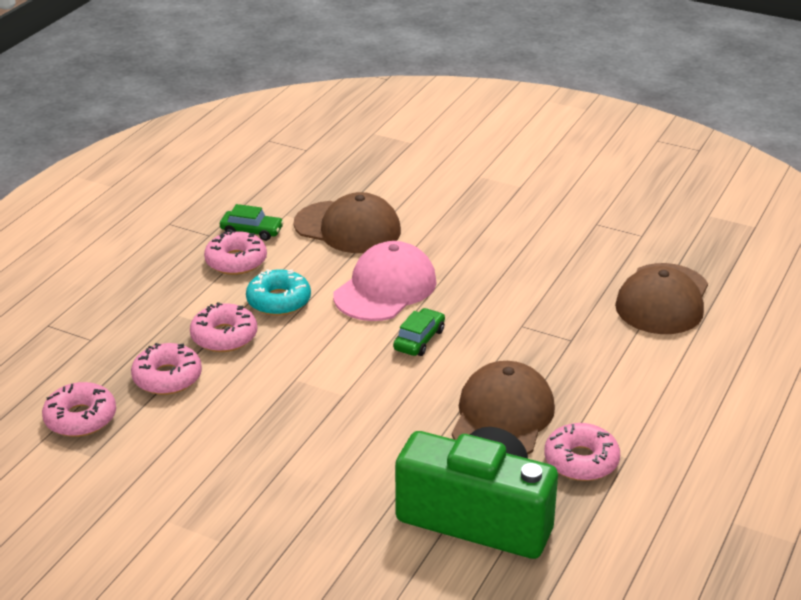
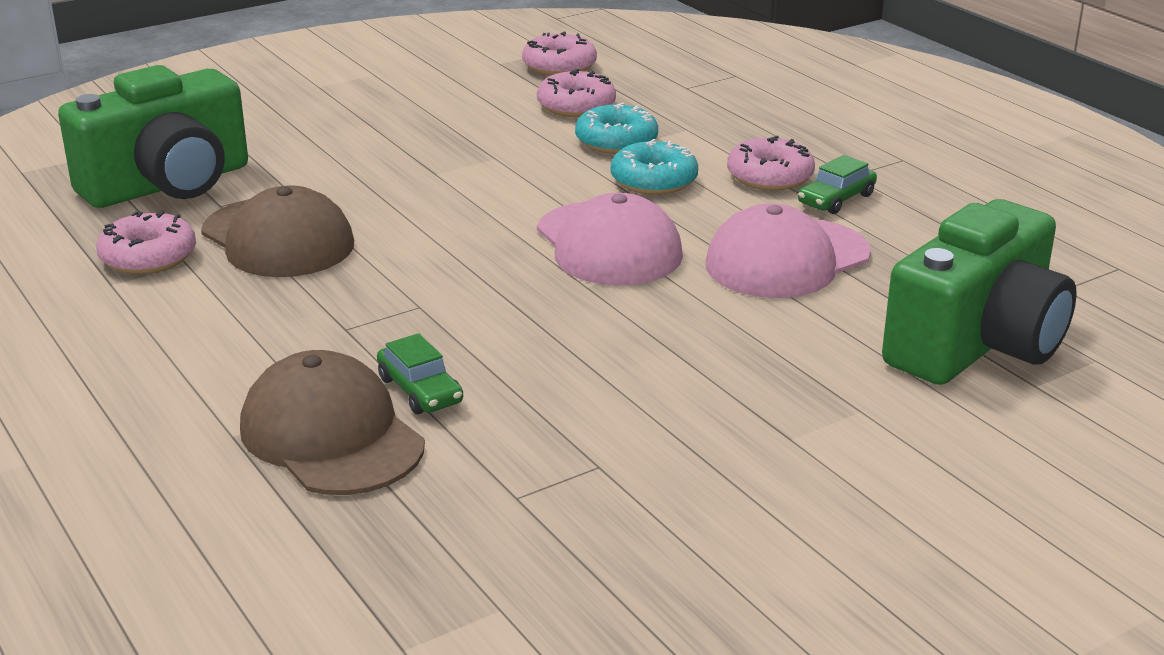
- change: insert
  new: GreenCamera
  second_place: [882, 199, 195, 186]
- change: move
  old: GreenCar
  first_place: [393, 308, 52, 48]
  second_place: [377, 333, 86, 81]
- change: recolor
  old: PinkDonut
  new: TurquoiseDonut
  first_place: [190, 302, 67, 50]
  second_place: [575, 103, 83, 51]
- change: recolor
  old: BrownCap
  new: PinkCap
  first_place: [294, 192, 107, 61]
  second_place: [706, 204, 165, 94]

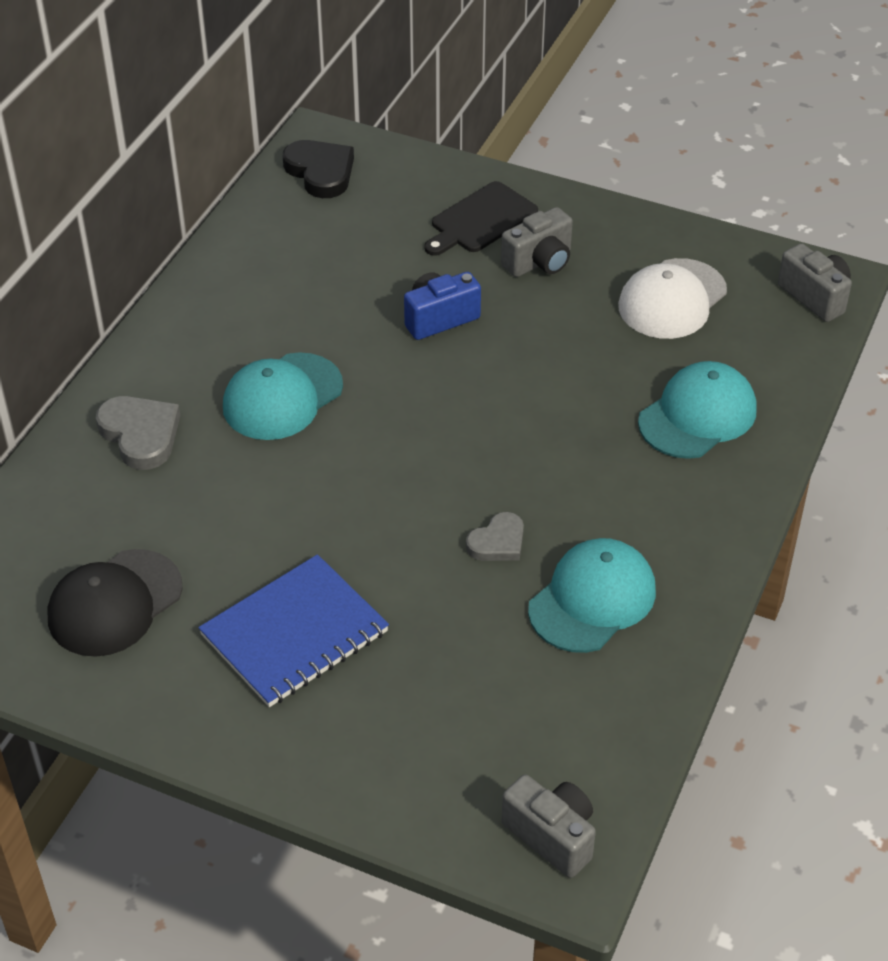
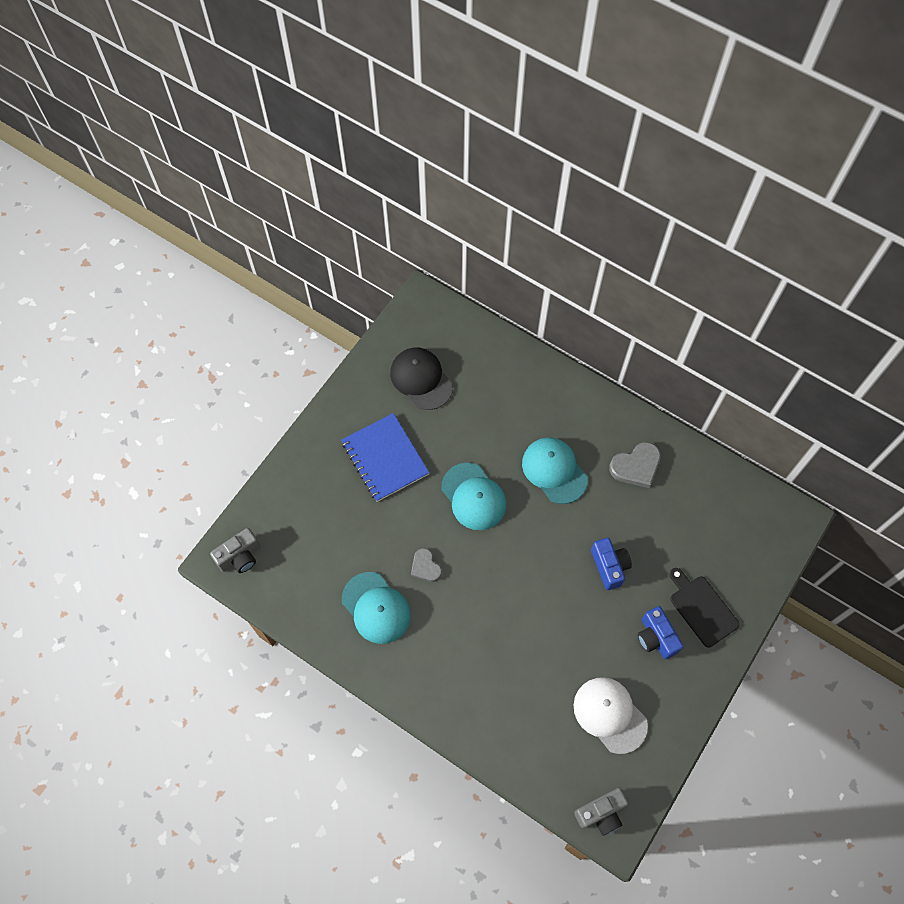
- change: delete
  old: BlackHeart
  first_place: [283, 140, 71, 58]
- change: move
  old: GreyHeart
  first_place: [96, 396, 84, 74]
  second_place: [609, 442, 52, 46]
- change: move
  old: TurquoiseCap
  first_place: [638, 361, 119, 98]
  second_place: [441, 463, 66, 67]
- change: recolor
  old: GreyCamera
  new: BlueCamera
  first_place: [501, 207, 72, 70]
  second_place: [638, 606, 45, 53]

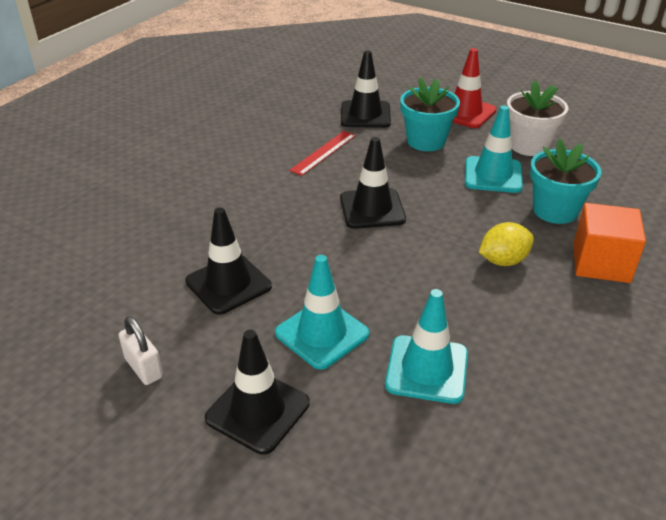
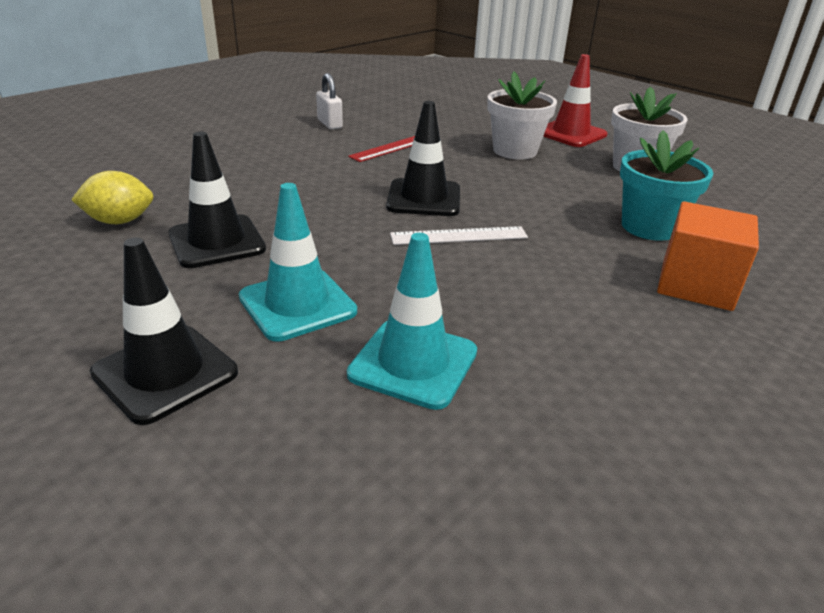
- change: delete
  old: BlackTrafficCone
  first_place: [341, 50, 50, 78]
- change: delete
  old: TurquoiseTrafficCone
  first_place: [465, 106, 58, 87]
- change: insert
  new: WhiteRuler
  second_place: [390, 226, 138, 19]
- change: move
  old: WhitePadlock
  first_place: [119, 316, 44, 69]
  second_place: [316, 73, 27, 56]
- change: move
  old: YellowLemon
  first_place: [479, 222, 55, 44]
  second_place: [71, 171, 82, 53]
- change: recolor
  old: TurquoiseFlowerPot
  new: WhiteFlowerPot
  first_place: [400, 77, 60, 74]
  second_place: [487, 71, 70, 88]

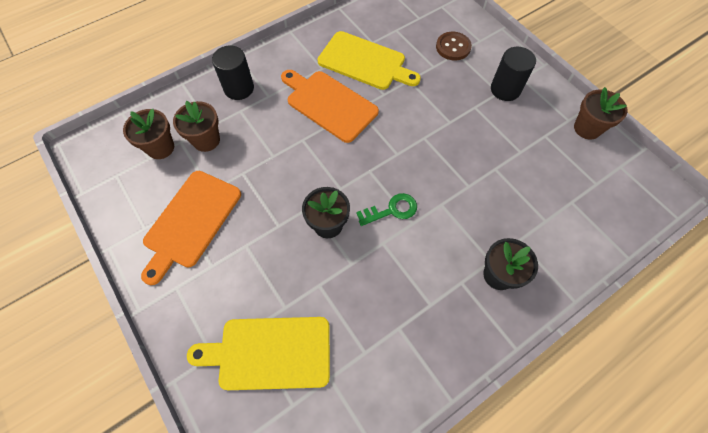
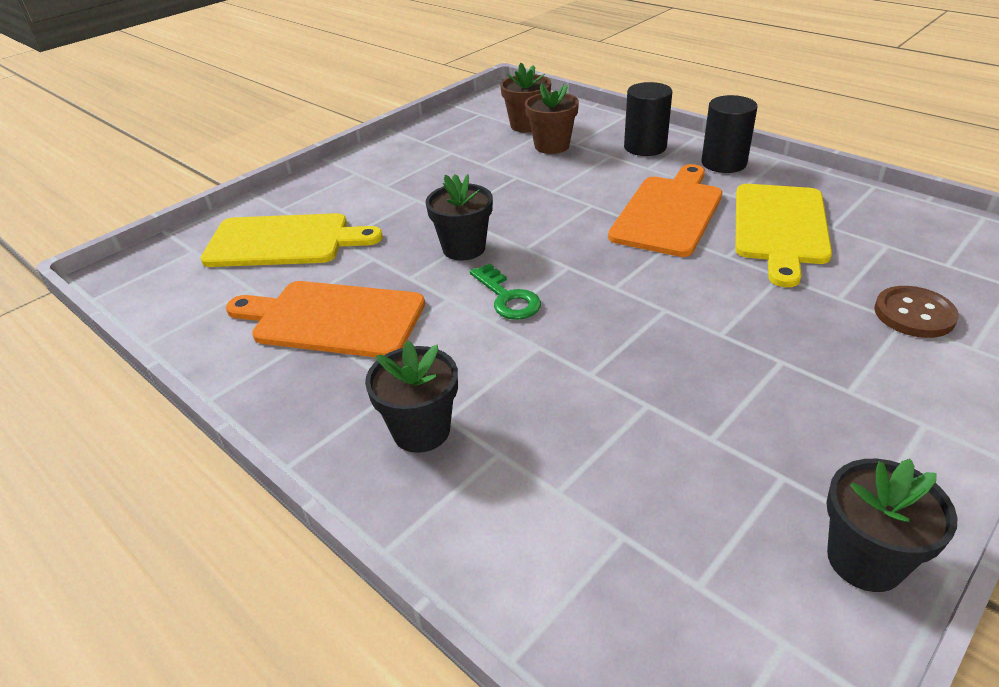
- change: move
  old: OrangeCuttingBoard
  first_place: [141, 171, 100, 114]
  second_place: [226, 281, 199, 77]
- change: move
  old: BlackCylinder
  first_place: [491, 47, 45, 54]
  second_place: [701, 95, 56, 78]
- change: recolor
  old: BrownFlowerPot
  new: BlackFlowerPot
  first_place: [574, 87, 54, 53]
  second_place: [826, 459, 131, 133]
- change: rotate
  old: YellowCuttingBoard
  first_place: [187, 317, 143, 73]
  second_place: [200, 213, 183, 54]
  degrees: 105

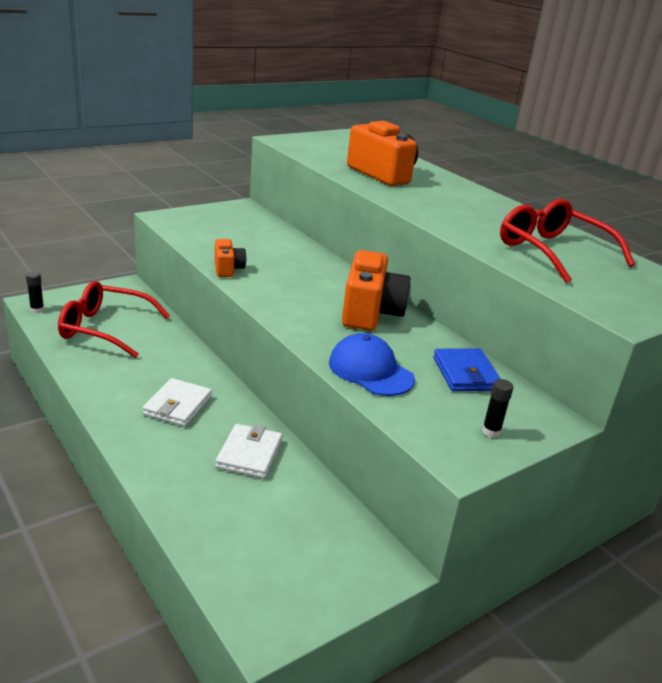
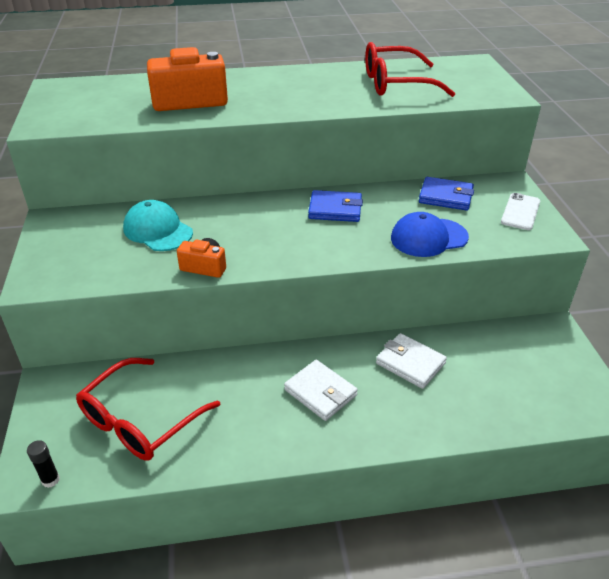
- change: insert
  new: TurquoiseCap
  second_place: [123, 200, 70, 51]
- change: replace
  old: OrangeCamera
  new: BlueWallet
  first_place: [342, 250, 69, 81]
  second_place: [308, 190, 55, 32]
- change: replace
  old: BlackGlueStick
  new: WhitePhone
  first_place: [482, 379, 32, 59]
  second_place: [501, 193, 39, 37]

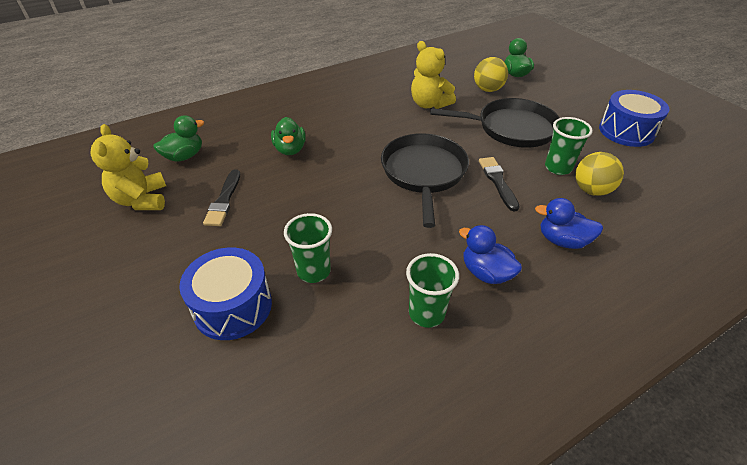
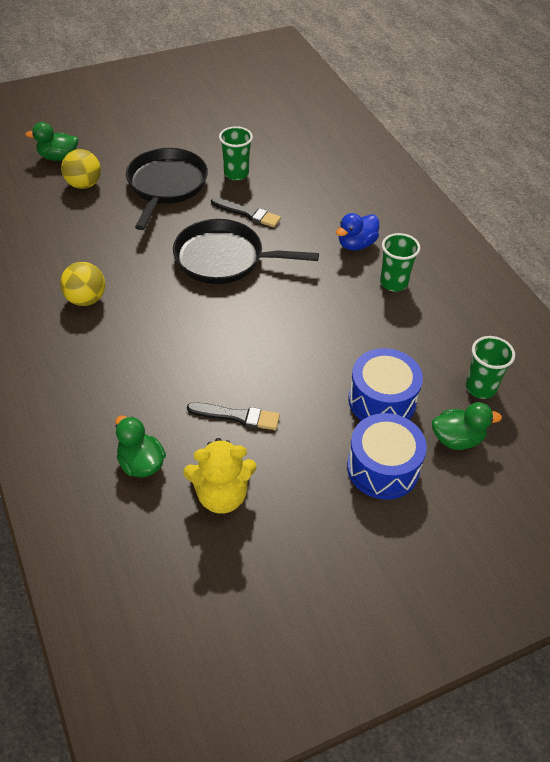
- change: delete
  old: YellowTeddyBear
  first_place: [411, 41, 45, 68]
- change: delete
  old: BlueDuck
  first_place: [535, 198, 68, 51]
- change: move
  old: GreenDuck
  first_place: [271, 117, 35, 38]
  second_place: [432, 402, 70, 48]
- change: move
  old: GreenCup
  first_place: [284, 213, 48, 70]
  second_place: [466, 336, 49, 63]
- change: move
  old: YellowBall
  first_place: [575, 152, 49, 44]
  second_place: [60, 262, 45, 44]
- change: move
  old: BlueDrum
  first_place: [599, 90, 71, 57]
  second_place: [347, 413, 80, 86]
- change: rotate
  old: BlackBrush
  first_place: [479, 157, 41, 55]
  second_place: [211, 198, 70, 29]
  degrees: -150

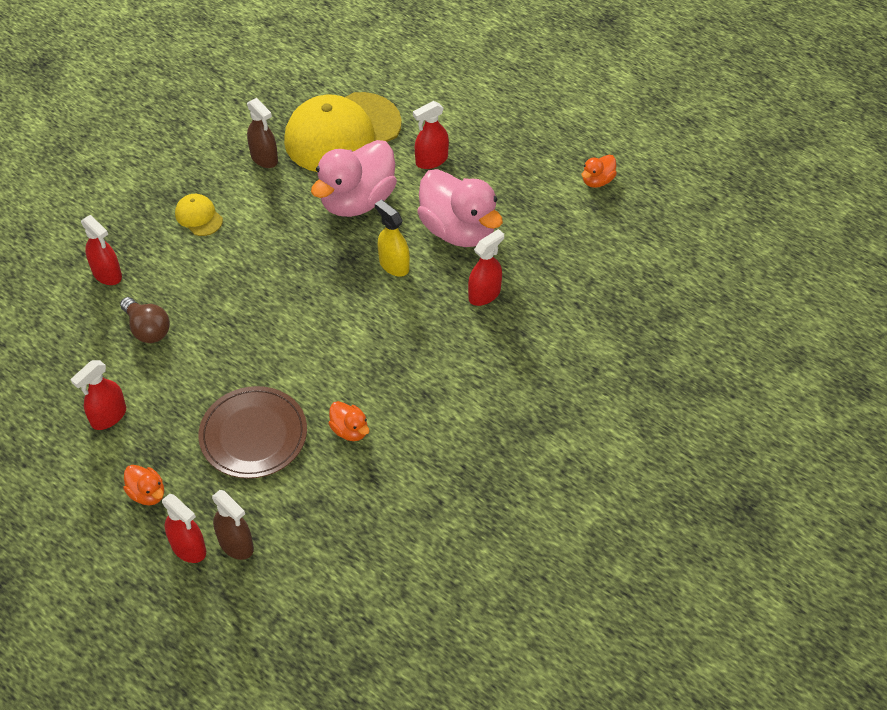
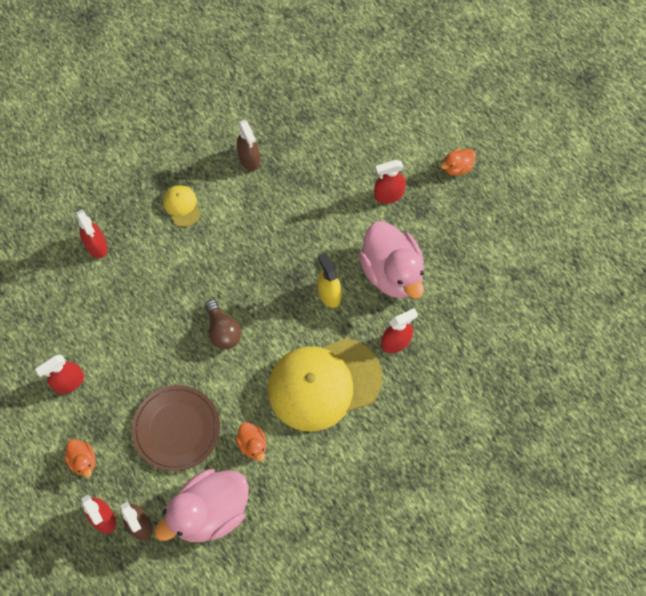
- change: move
  old: BrownLightBulb
  first_place: [120, 297, 50, 46]
  second_place: [205, 300, 37, 49]
- change: move
  old: YellowCap
  first_place: [284, 92, 118, 80]
  second_place: [268, 338, 114, 93]
- change: move
  old: PinkDuck
  first_place: [311, 140, 86, 77]
  second_place: [154, 469, 95, 73]
- change: move
  old: OrangeDuck
  first_place: [581, 155, 36, 33]
  second_place: [441, 148, 35, 28]

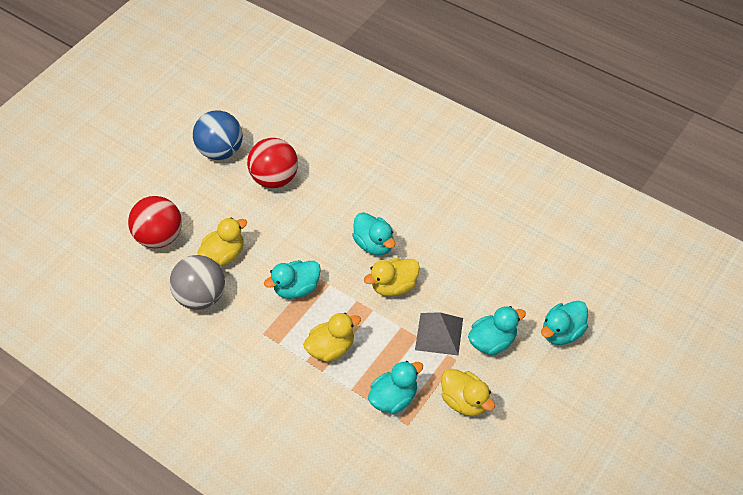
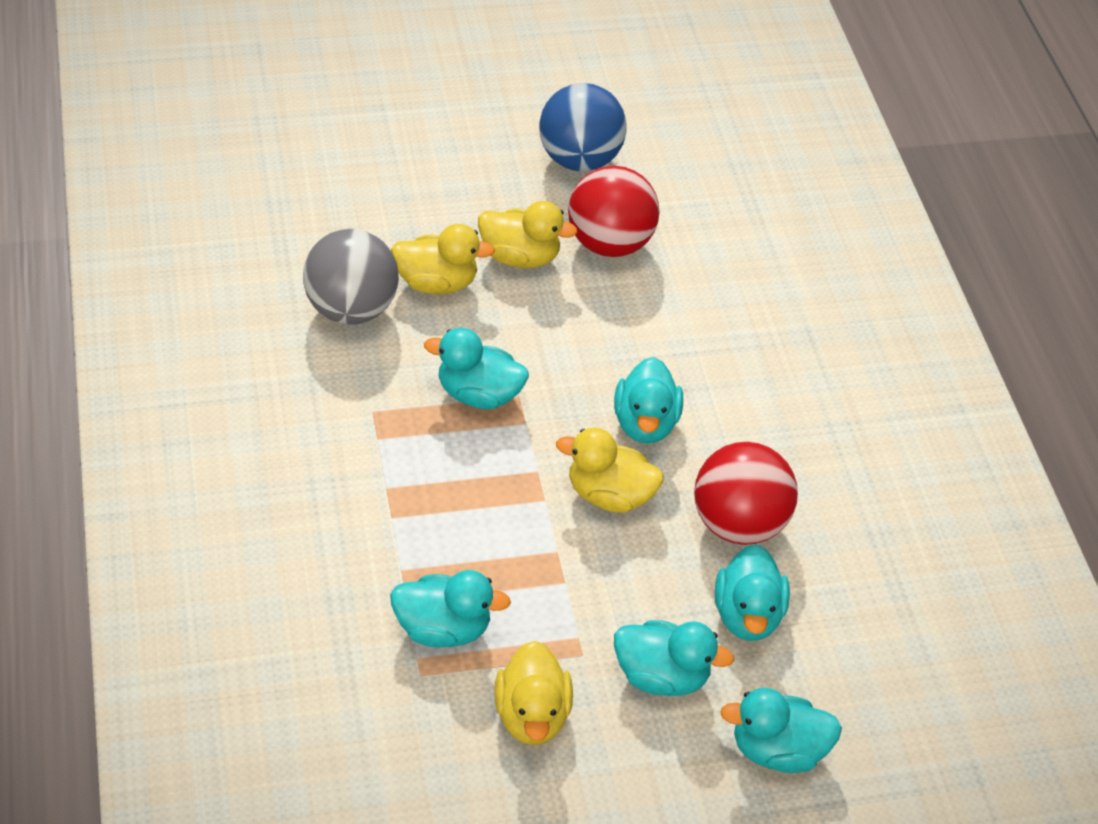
- change: delete
  old: GreyPyramid
  first_place: [415, 312, 48, 43]
- change: insert
  new: TurquoiseDuck
  second_place: [715, 544, 75, 97]
- change: move
  old: RedBall
  first_place: [128, 196, 54, 52]
  second_place: [694, 442, 104, 103]
- change: move
  old: YellowDuck
  first_place: [303, 313, 58, 49]
  second_place: [478, 201, 100, 67]

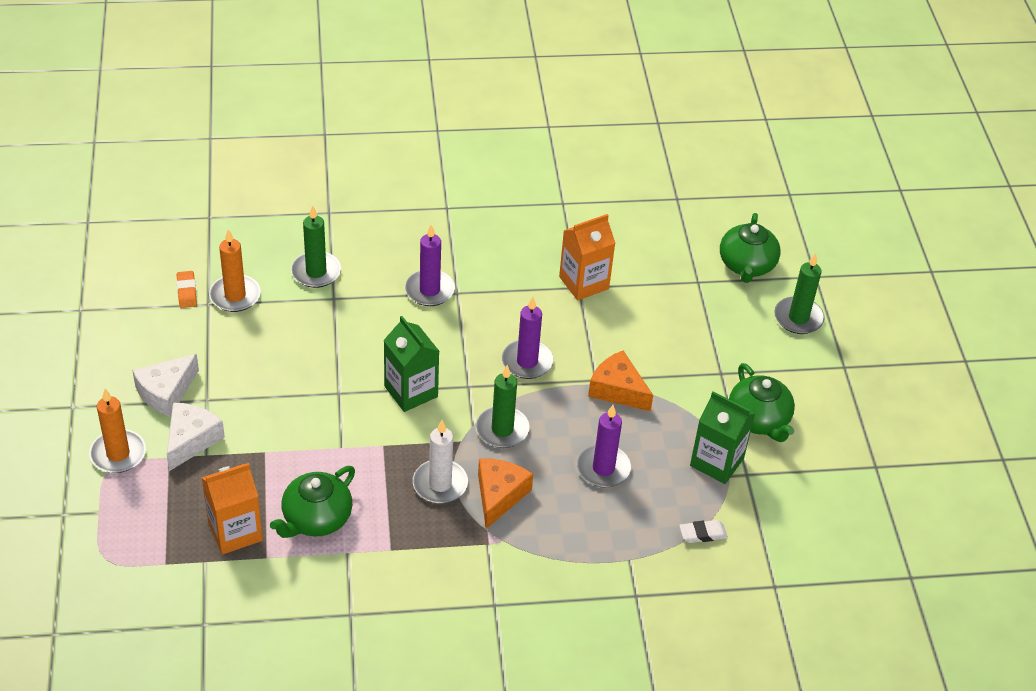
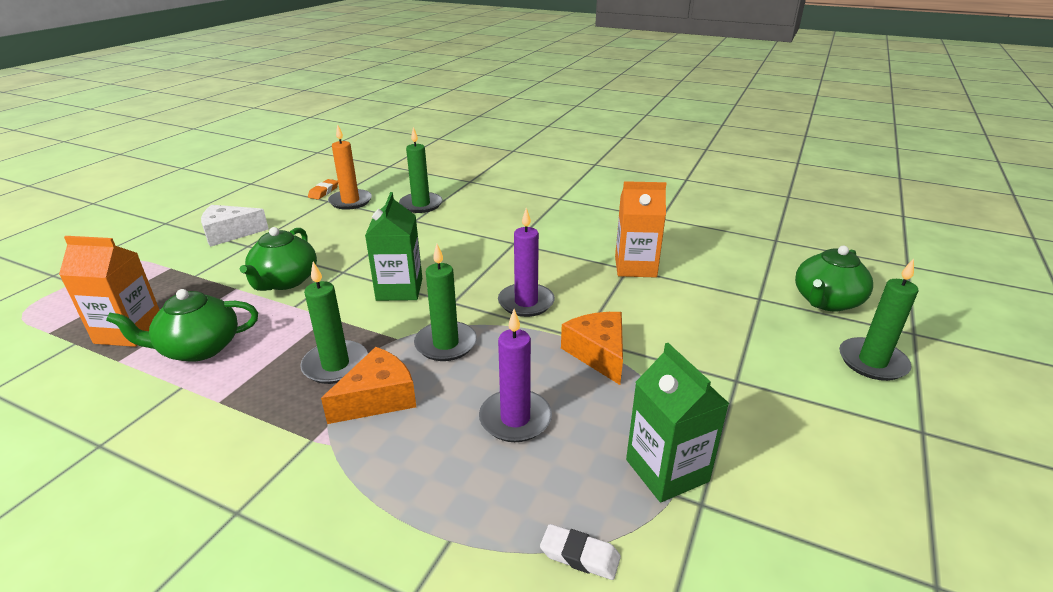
- change: delete
  old: OrangeCandle
  first_place: [89, 389, 57, 84]
- change: delete
  old: WhiteCheese
  first_place: [167, 402, 58, 69]
- change: delete
  old: PurpleCandle
  first_place: [405, 225, 50, 81]
- change: move
  old: GreenTeapot
  first_place: [729, 363, 66, 79]
  second_place: [240, 227, 77, 64]
- change: recolor
  old: WhiteCandle
  new: GreenCandle
  first_place: [413, 420, 55, 84]
  second_place: [300, 261, 68, 123]

